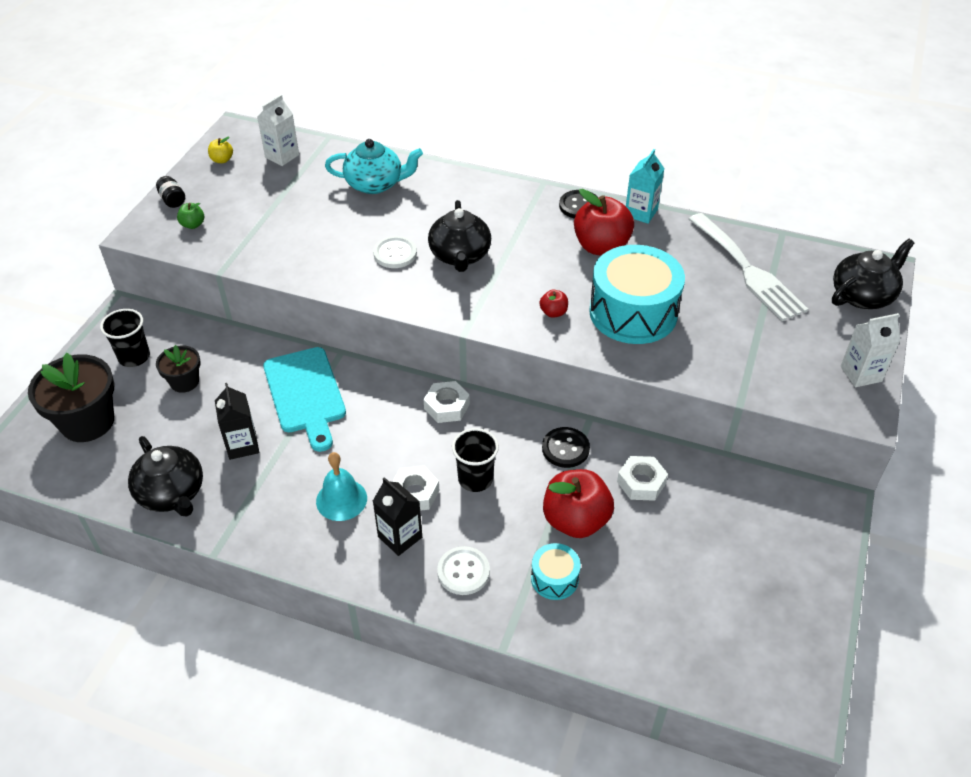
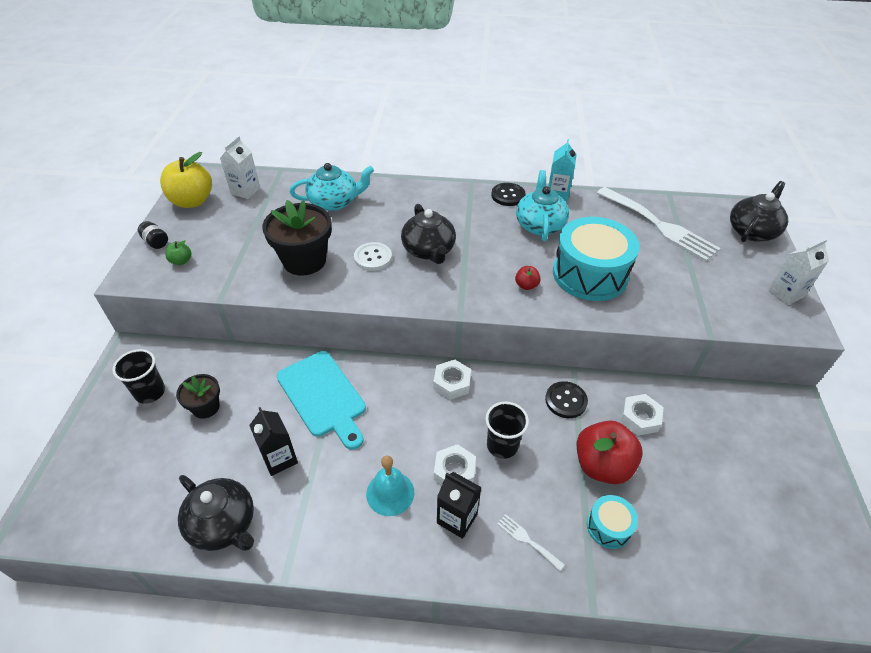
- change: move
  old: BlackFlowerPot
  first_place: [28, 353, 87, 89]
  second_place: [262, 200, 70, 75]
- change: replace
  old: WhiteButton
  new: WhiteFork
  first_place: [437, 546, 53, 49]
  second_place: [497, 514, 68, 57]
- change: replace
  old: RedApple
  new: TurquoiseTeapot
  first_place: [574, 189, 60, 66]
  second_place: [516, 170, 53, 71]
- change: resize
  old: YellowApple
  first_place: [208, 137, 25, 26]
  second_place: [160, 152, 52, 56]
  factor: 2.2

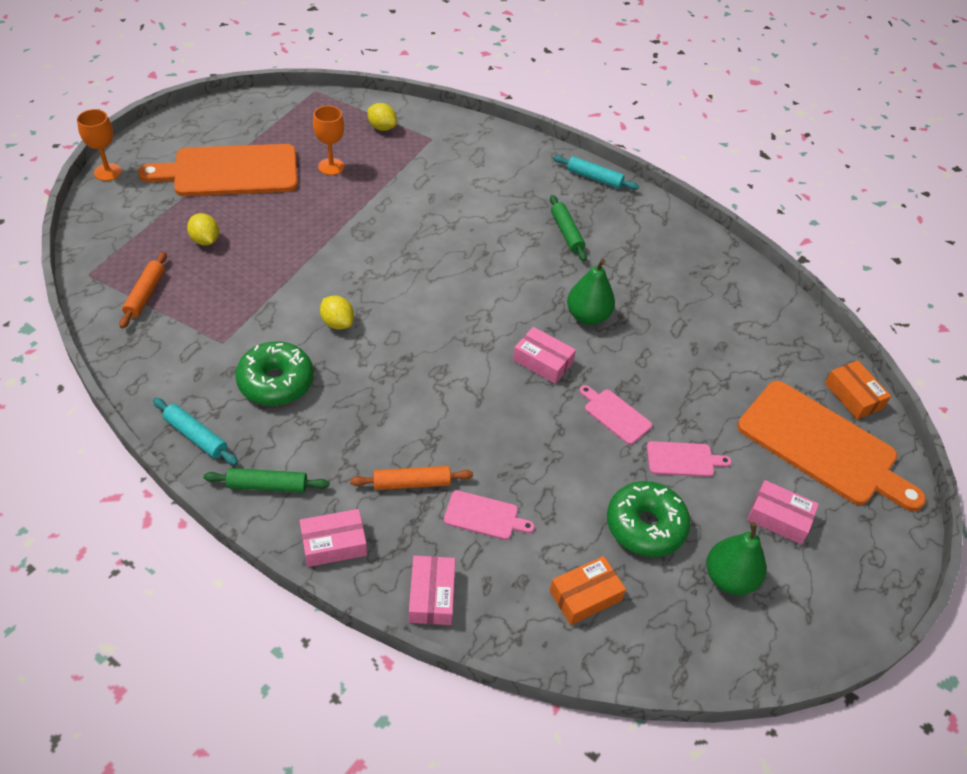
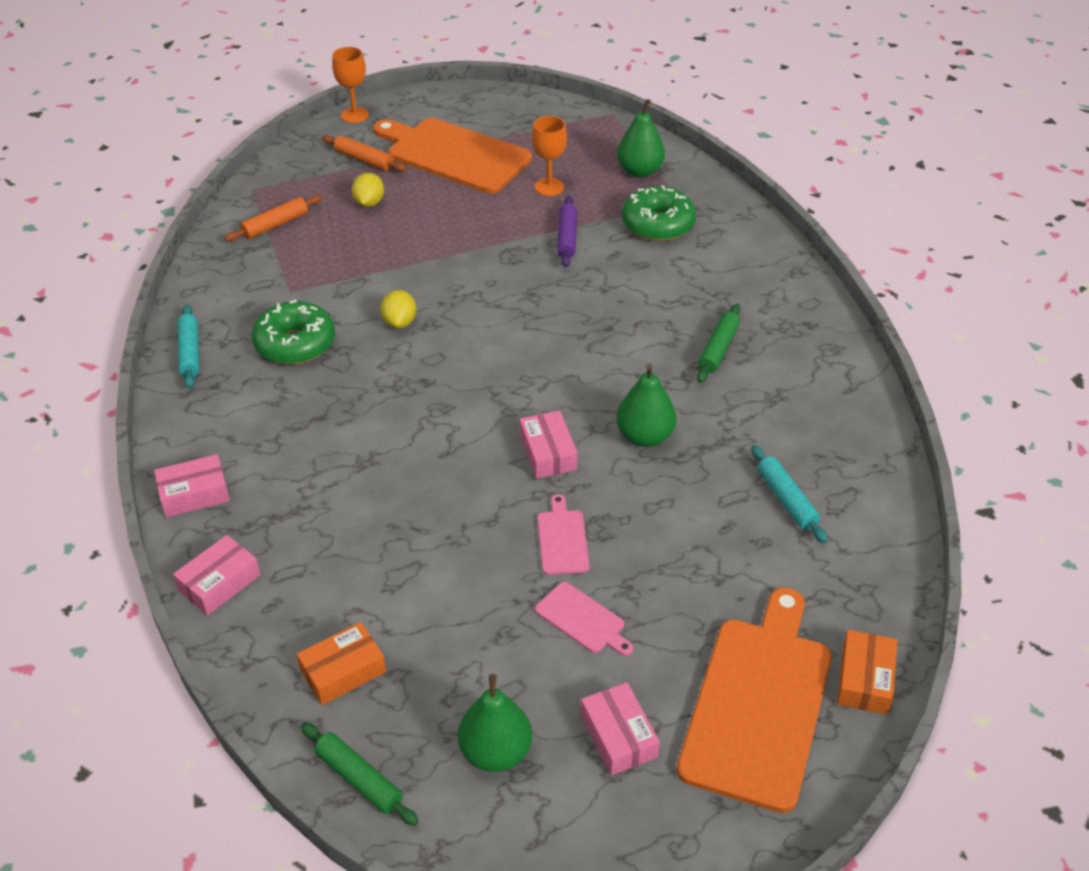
- change: delete
  old: PinkCuttingBoard
  first_place: [444, 490, 91, 50]
- change: insert
  new: PurpleRollingPin
  second_place: [557, 196, 20, 71]
- change: move
  old: GreenRollingPin
  first_place: [204, 468, 125, 25]
  second_place: [301, 722, 118, 104]
- change: move
  old: OrangeRollingPin
  first_place: [350, 466, 123, 24]
  second_place: [322, 135, 84, 37]
- change: move
  old: TurquoiseRollingPin
  first_place: [553, 155, 86, 35]
  second_place: [751, 445, 77, 98]
- change: move
  old: GreenDonut
  first_place: [607, 481, 84, 76]
  second_place: [622, 185, 74, 56]
- change: replace
  old: YellowLemon
  new: GreenPear
  first_place: [368, 103, 29, 28]
  second_place: [617, 99, 48, 79]
- change: rotate
  old: PinkBox
  first_place: [300, 509, 67, 58]
  second_place: [154, 454, 76, 63]
  degrees: -45
- change: rotate
  old: OrangeBox
  first_place: [550, 556, 76, 69]
  second_place: [297, 622, 89, 83]
  degrees: -45
- change: rotate
  old: OrangeCuttingBoard
  first_place: [737, 381, 189, 130]
  second_place: [677, 587, 155, 226]
  degrees: -150

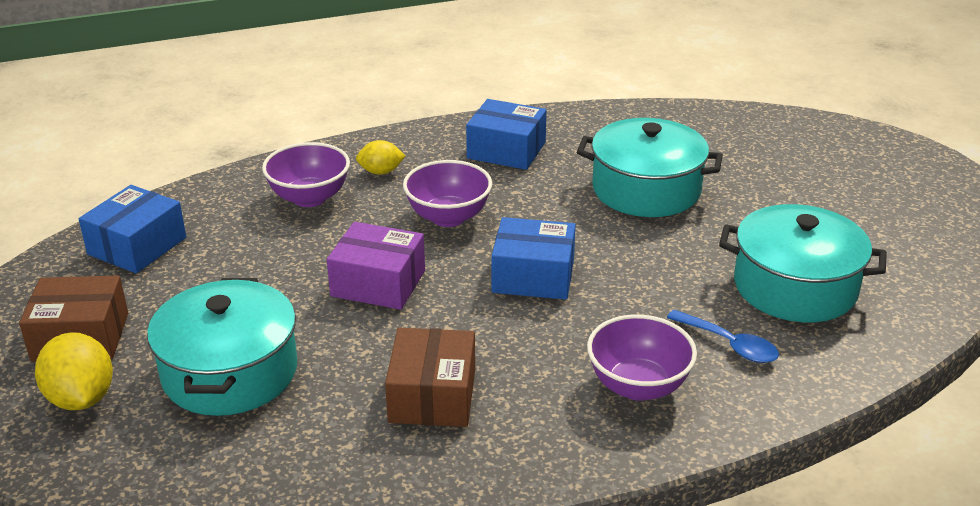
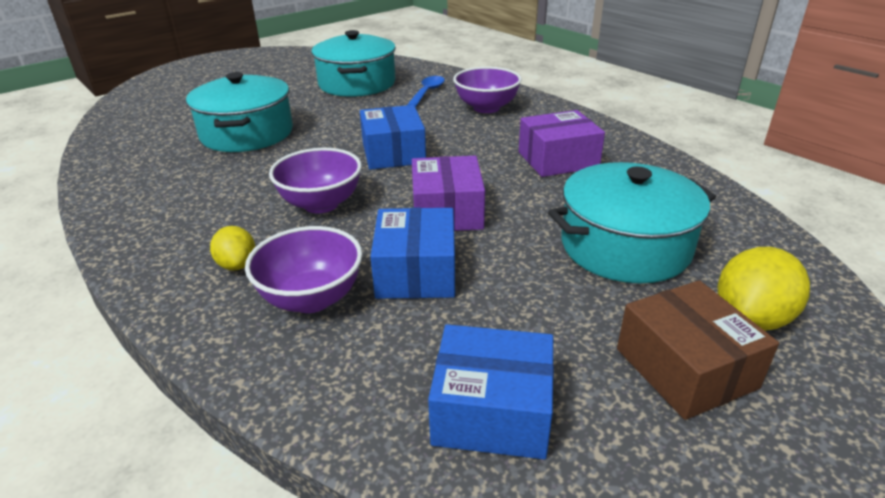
- change: move
  old: BlueBox
  first_place: [466, 99, 81, 71]
  second_place: [370, 207, 85, 92]
- change: recolor
  old: BrownBox
  new: PurpleBox
  first_place: [385, 328, 90, 99]
  second_place: [519, 110, 86, 67]

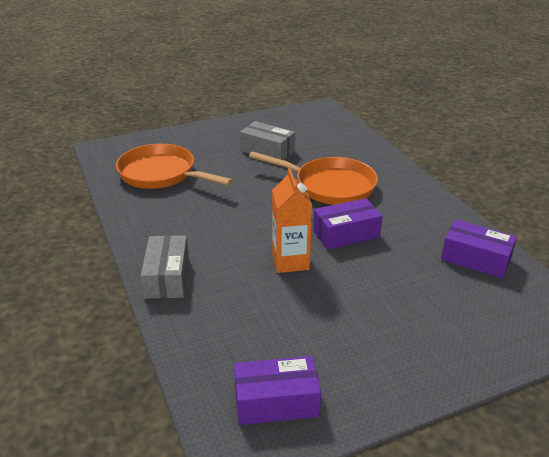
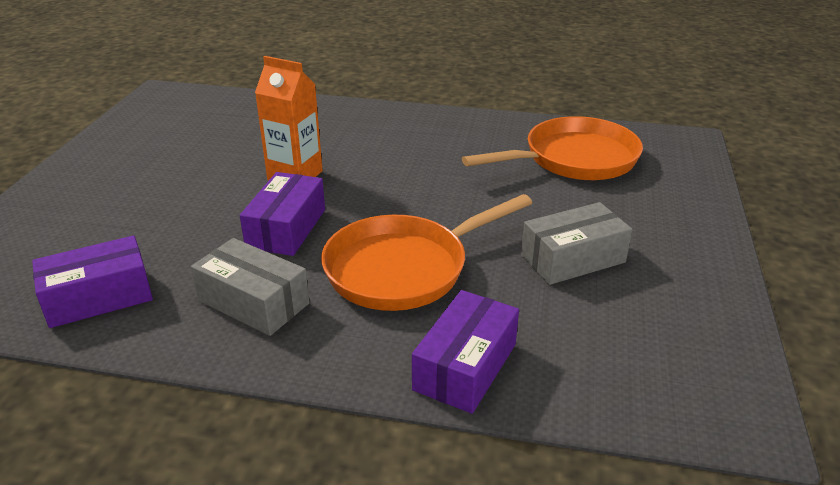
- change: move
  old: GreyBox
  first_place: [141, 235, 48, 64]
  second_place: [191, 238, 119, 98]
- change: move
  old: PurpleBox
  first_place: [234, 356, 87, 69]
  second_place: [412, 290, 107, 124]

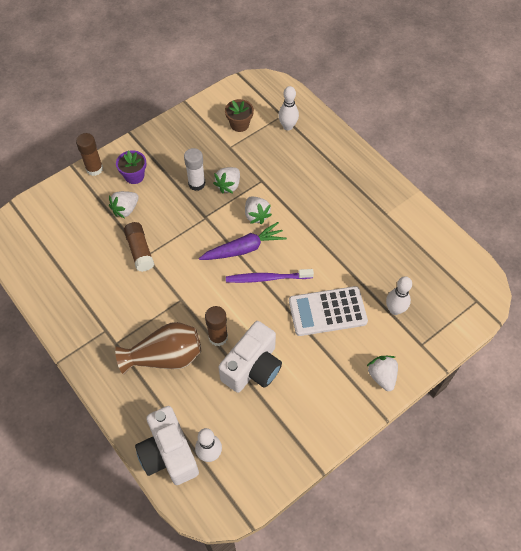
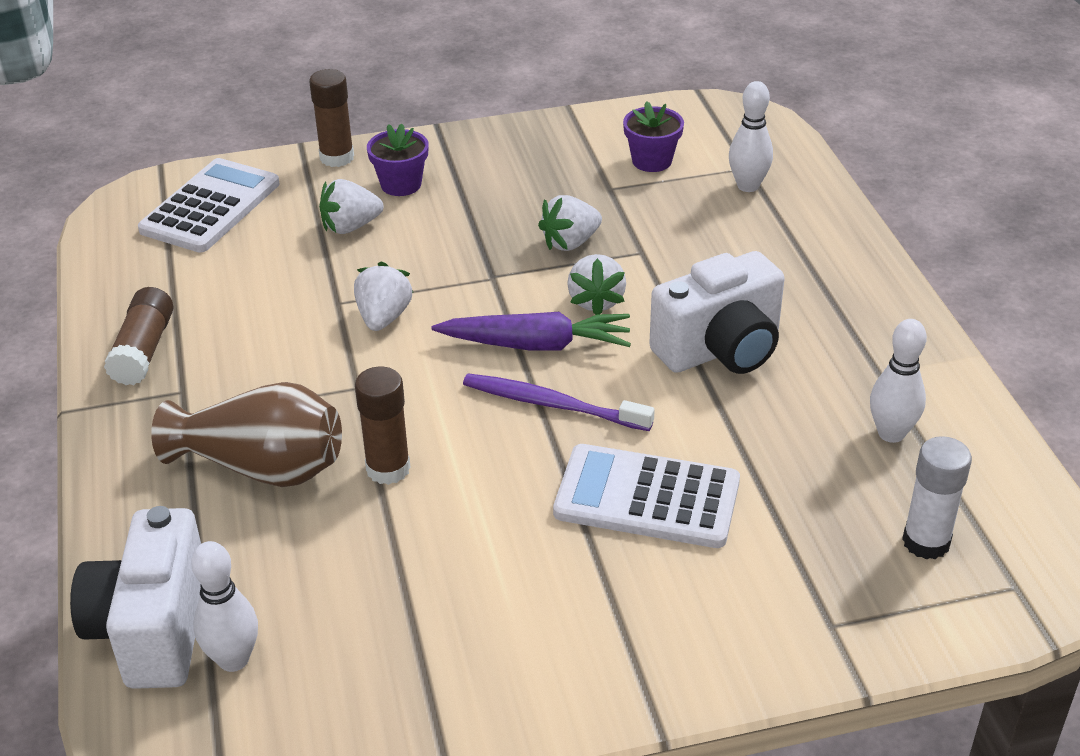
- change: insert
  new: WhiteCalculator
  second_place: [138, 158, 141, 94]
- change: move
  old: BrownGlueStick
  first_place: [124, 222, 30, 50]
  second_place: [104, 287, 70, 98]
- change: move
  old: WhiteGlueStick
  first_place: [184, 148, 21, 43]
  second_place: [902, 436, 70, 123]
- change: move
  old: WhiteCamera
  first_place: [218, 321, 64, 72]
  second_place: [649, 251, 136, 123]
- change: move
  old: WhiteStrawberry
  first_place: [367, 356, 31, 35]
  second_place: [354, 262, 60, 69]
- change: move
  old: WhiteBowlingPin
  first_place: [386, 276, 26, 39]
  second_place: [870, 319, 57, 124]
- change: recolor
  old: BrownFlowerPot
  new: PurpleFlowerPot
  first_place: [225, 99, 29, 33]
  second_place: [623, 101, 61, 71]

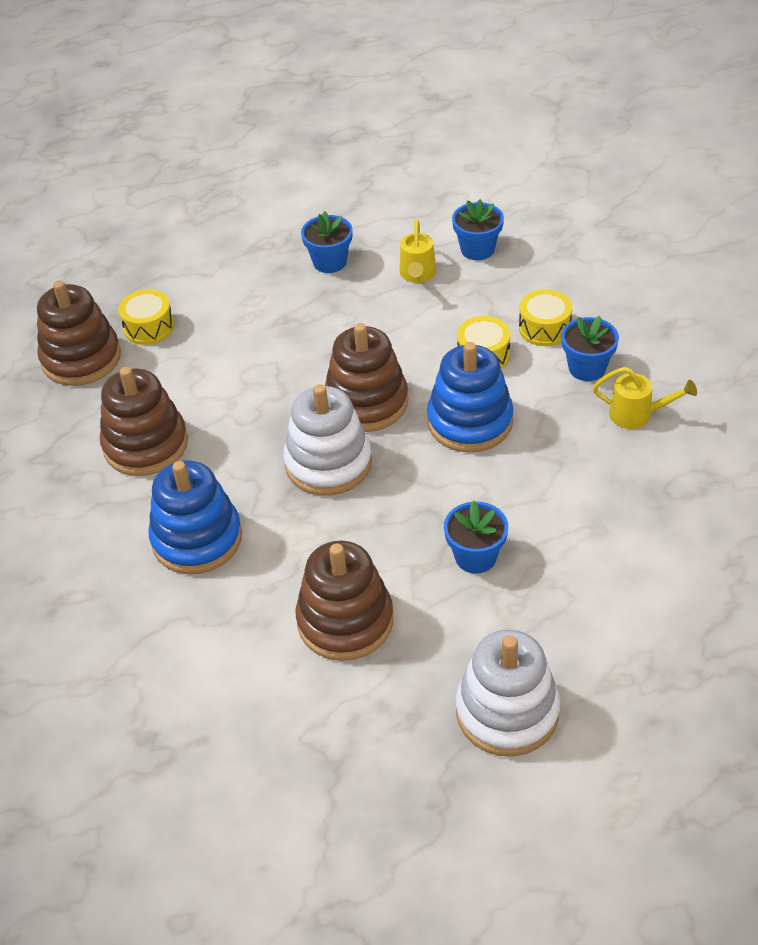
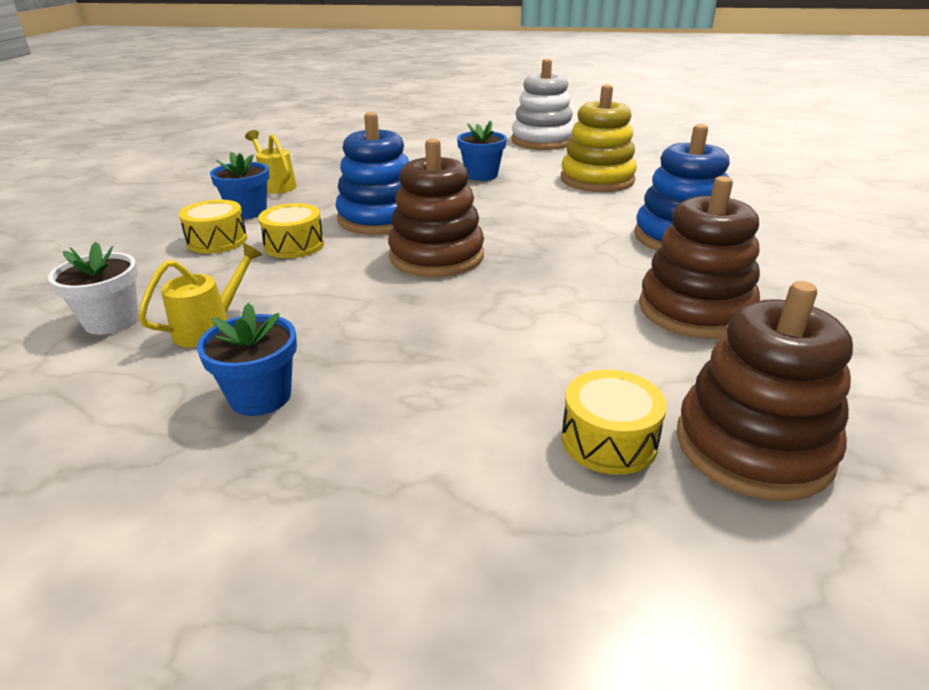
- change: delete
  old: WhiteStackingToy
  first_place: [283, 384, 89, 112]
- change: recolor
  old: BrownStackingToy
  new: YellowStackingToy
  first_place: [296, 541, 98, 120]
  second_place: [561, 84, 76, 108]
- change: recolor
  old: BlueFlowerPot
  new: WhiteFlowerPot
  first_place: [452, 199, 52, 61]
  second_place: [48, 242, 90, 93]

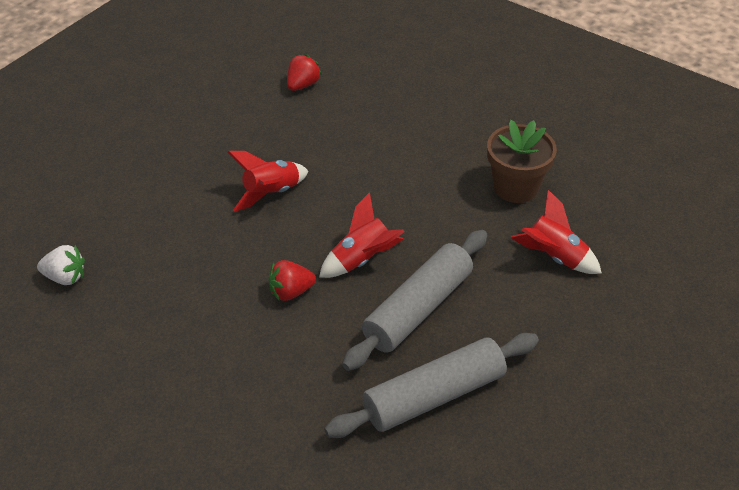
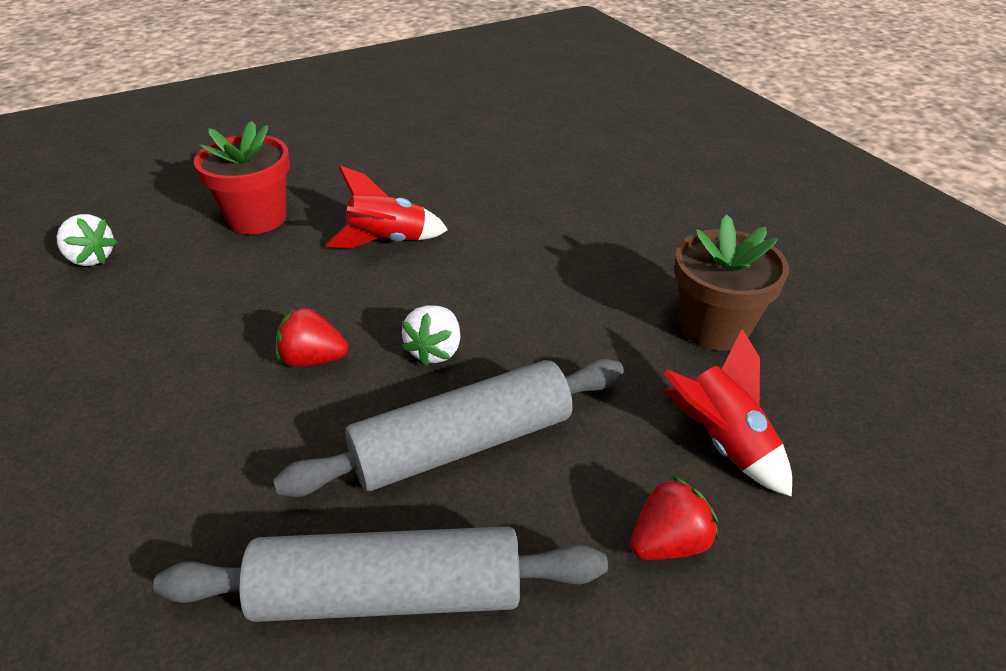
- change: insert
  new: RedFlowerPot
  second_place: [194, 121, 96, 113]
- change: move
  old: RedStrawberry
  first_place: [287, 54, 35, 37]
  second_place: [630, 476, 88, 84]
- change: replace
  old: RedRocket
  new: WhiteStrawberry
  first_place: [319, 192, 86, 86]
  second_place: [402, 305, 58, 61]

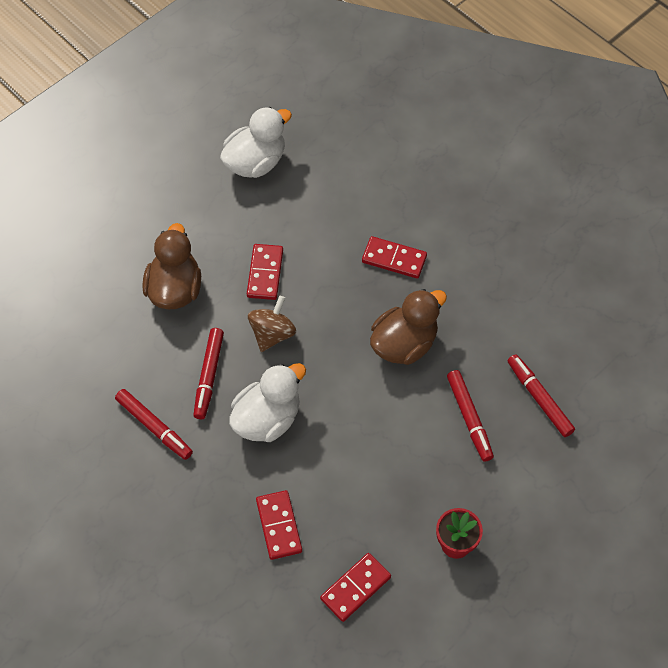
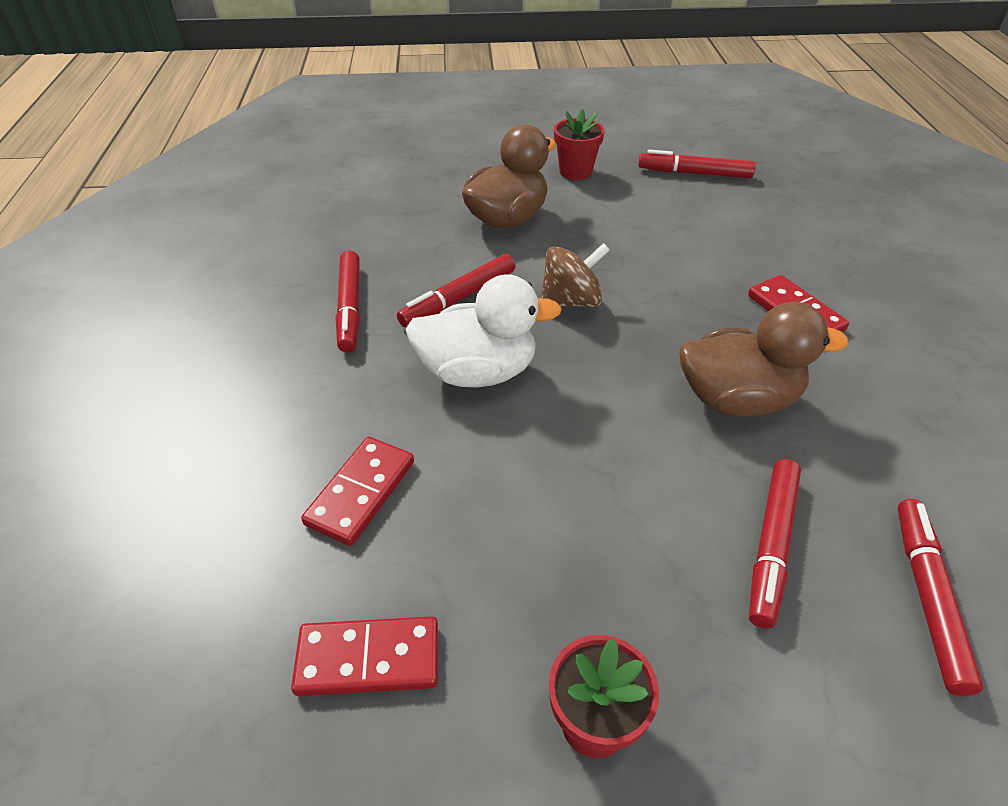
- change: delete
  old: RedDomino
  first_place: [247, 244, 36, 56]
- change: insert
  new: RedFlowerPot
  second_place: [554, 109, 51, 71]
- change: replace
  old: WhiteDuck
  new: RedMarker
  first_place: [220, 107, 72, 71]
  second_place: [638, 150, 118, 28]

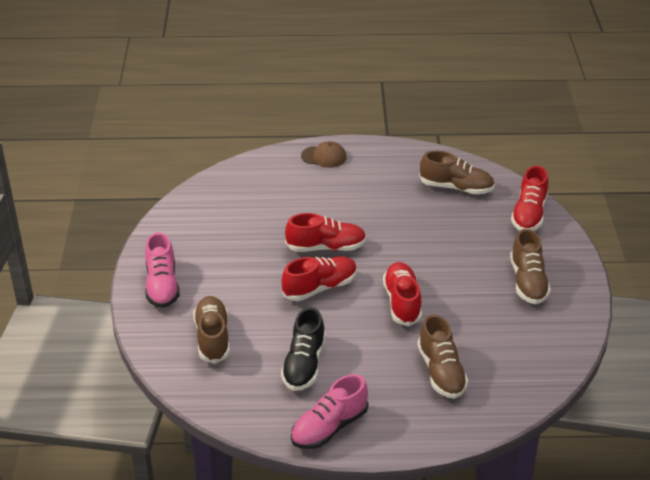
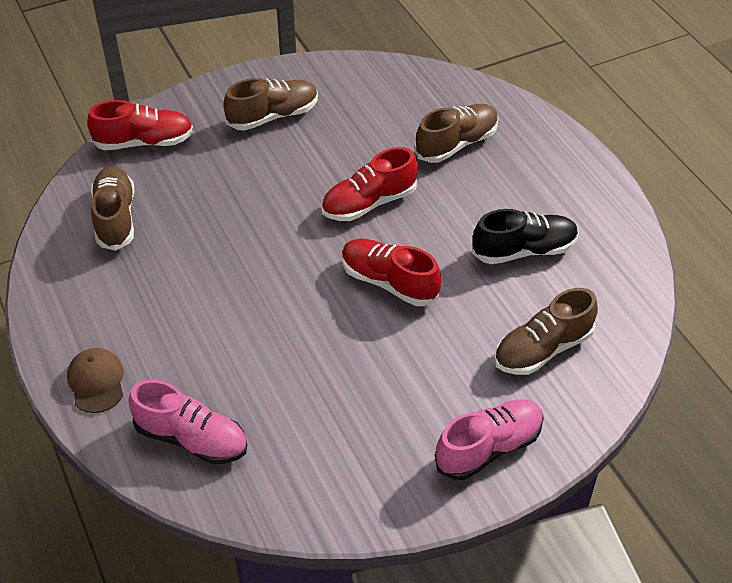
- change: delete
  old: RedShoe
  first_place: [285, 213, 81, 39]
- change: move
  old: PinkShoe
  first_place: [291, 374, 78, 75]
  second_place: [128, 380, 119, 84]

